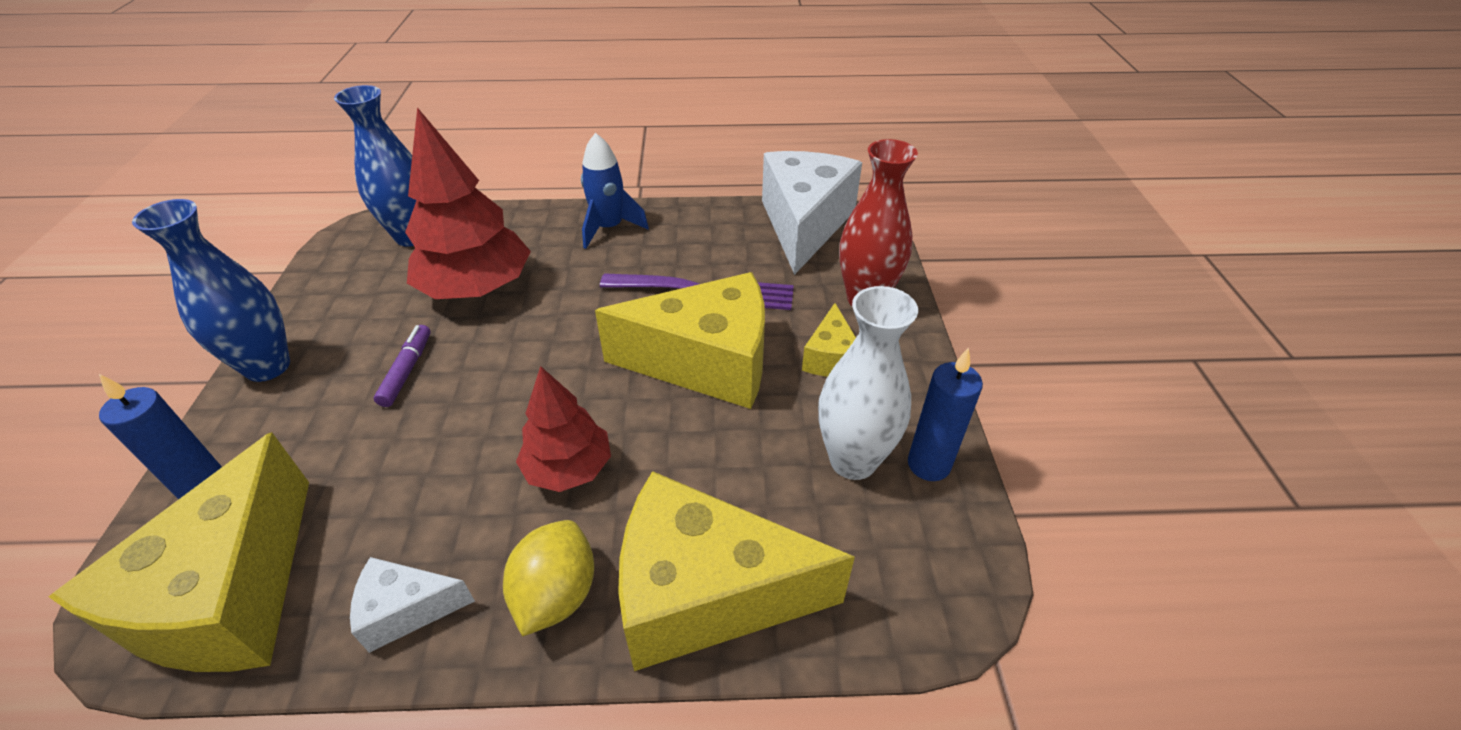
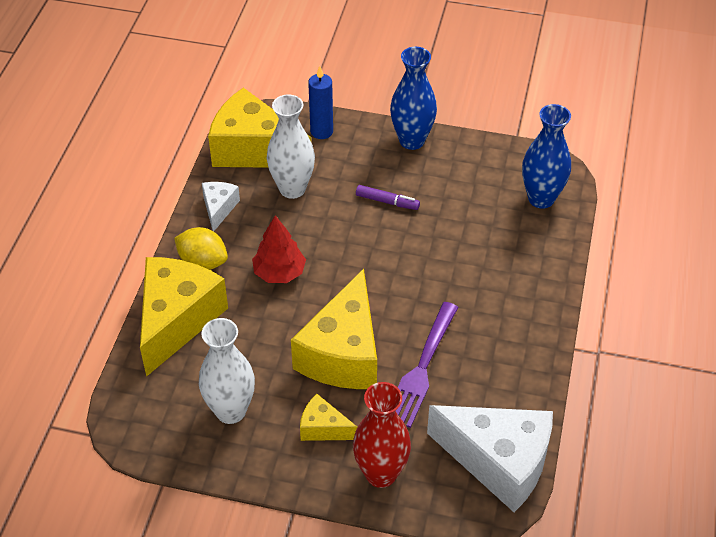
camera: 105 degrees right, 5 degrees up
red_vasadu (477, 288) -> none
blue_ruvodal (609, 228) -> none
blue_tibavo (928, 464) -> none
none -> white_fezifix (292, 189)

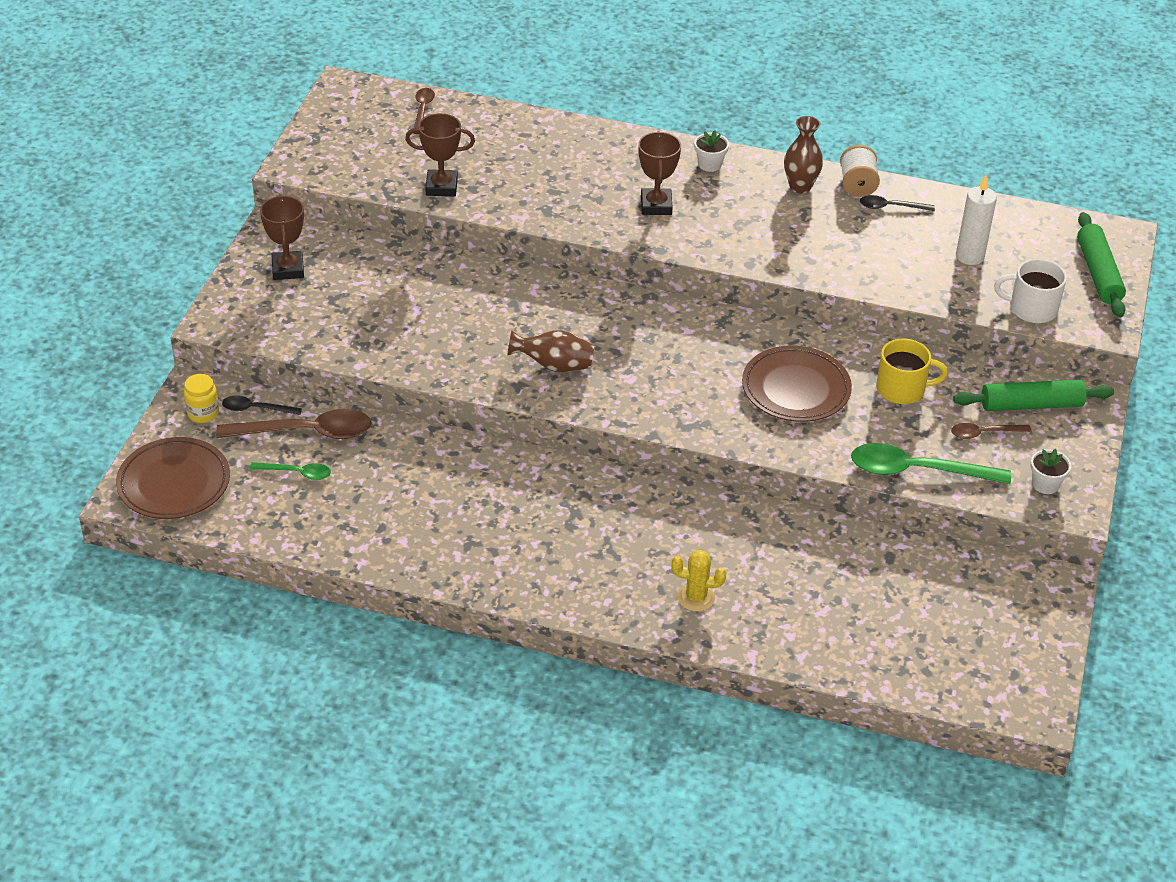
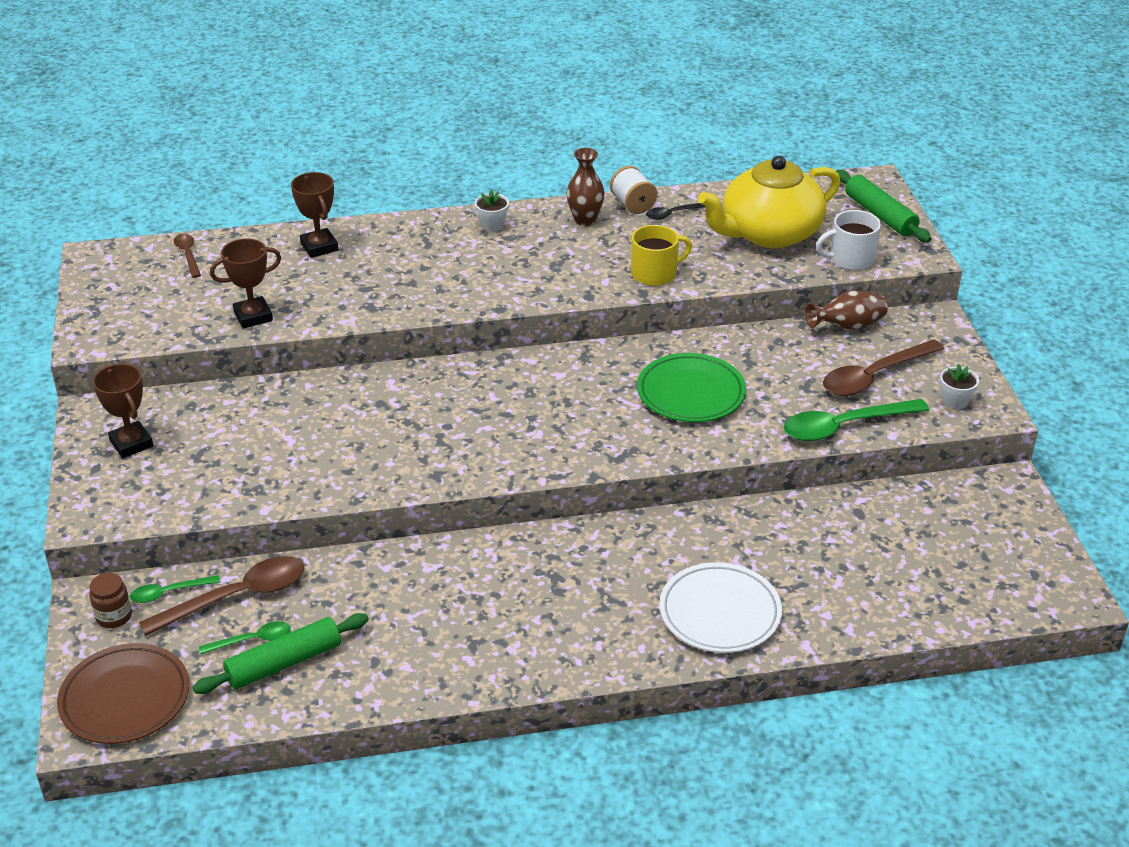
camera: 25 degrees left, 5 degrees down
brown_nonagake (656, 205) -> brown_nonagake (319, 247), moved
white_tibavo (969, 256) -> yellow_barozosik (769, 233)
brown_fezifix (554, 365) -> brown_fezifix (847, 326), moved
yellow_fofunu (902, 389) -> yellow_fofunu (655, 273), moved
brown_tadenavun (796, 389) -> green_tadenavun (691, 393)
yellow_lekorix (203, 413) -> brown_lekorix (114, 616)
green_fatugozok (1031, 405) -> green_fatugozok (284, 663), moved
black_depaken (256, 409) -> green_depaken (169, 592)
brown_depaken (984, 433) -> brown_depaken (874, 376), x1.91
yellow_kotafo (696, 597) -> white_tadenavun (720, 613)

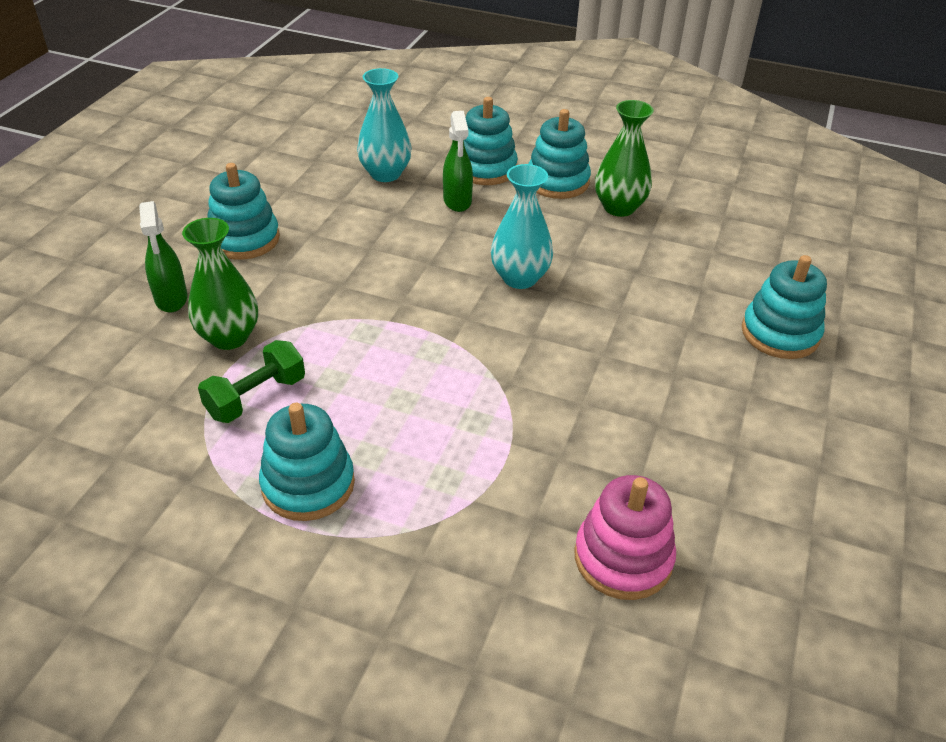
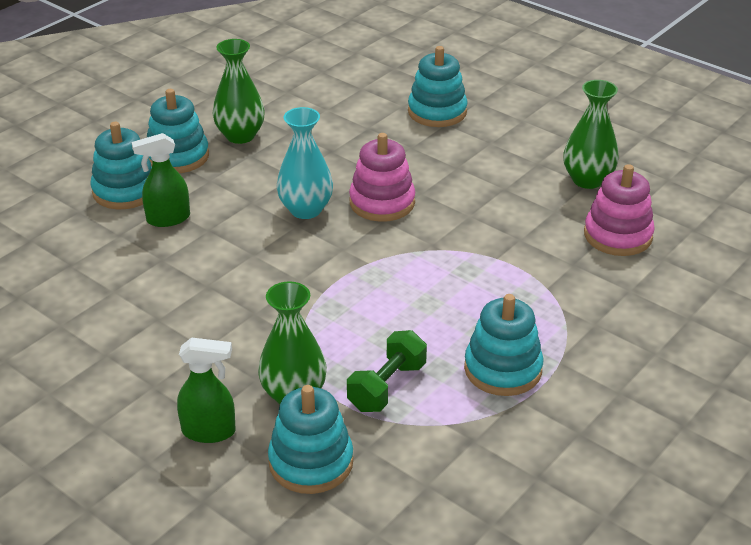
camera: 70 degrees left, 5 degrees down
turquoise_fezifix (385, 174) -> none
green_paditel (457, 201) -> green_paditel (168, 219), 150 degrees clockwise
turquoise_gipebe (244, 239) -> turquoise_gipebe (311, 462), moved
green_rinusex (256, 397) -> green_rinusex (387, 387), 60 degrees clockwise
none -> green_fezifix (587, 180)
none -> pink_gipebe (382, 202)

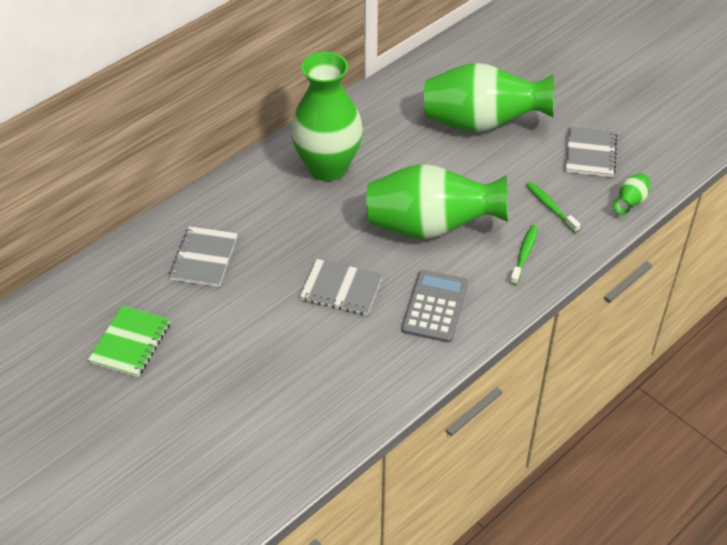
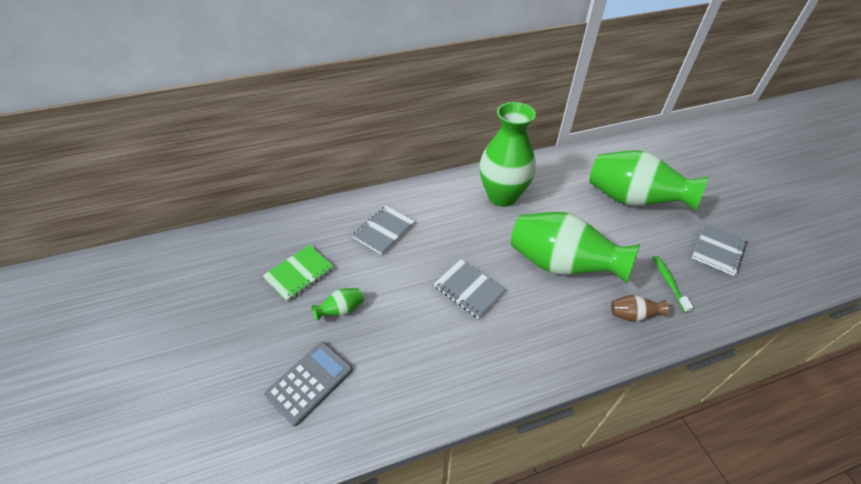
camera: 25 degrees right, 0 degrees up
green_fezifix (630, 202) -> green_fezifix (341, 310), moved
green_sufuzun (524, 254) -> brown_fezifix (632, 315)
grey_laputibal (435, 306) -> grey_laputibal (309, 382), moved

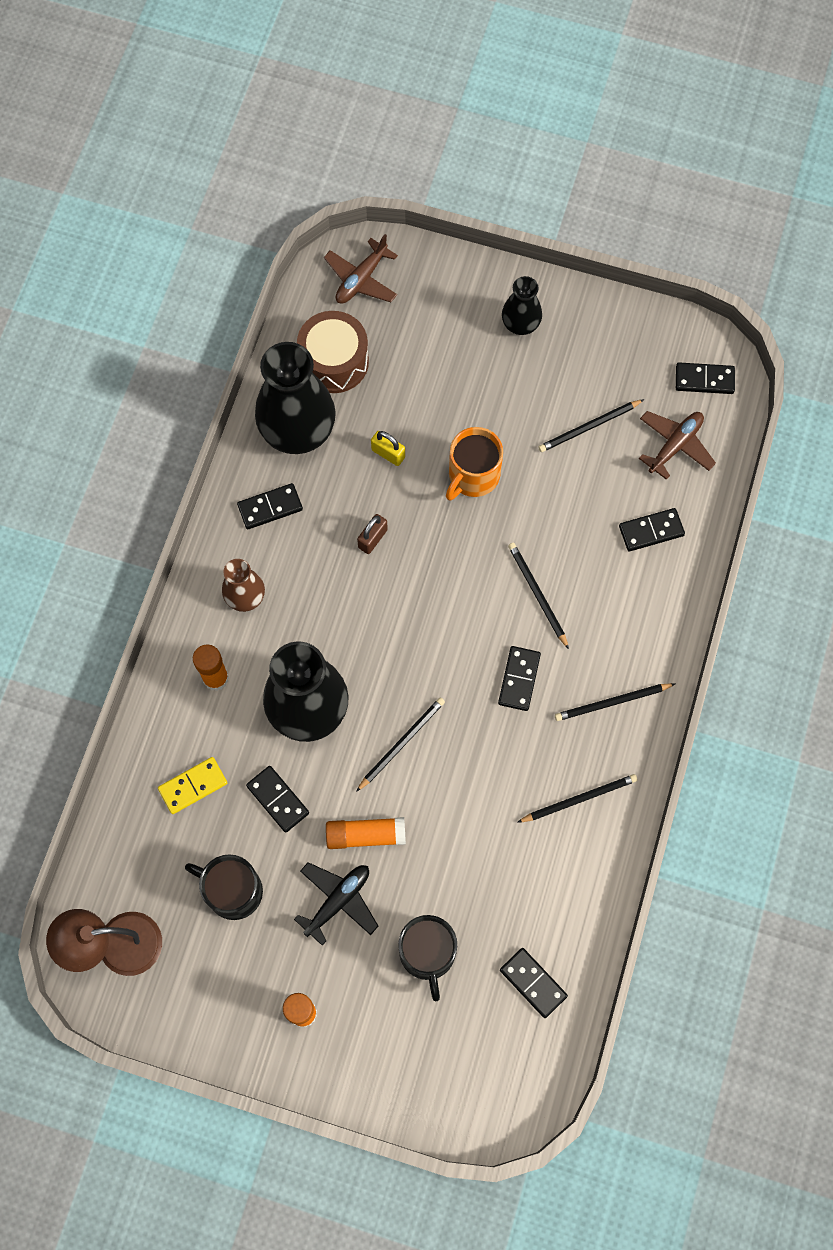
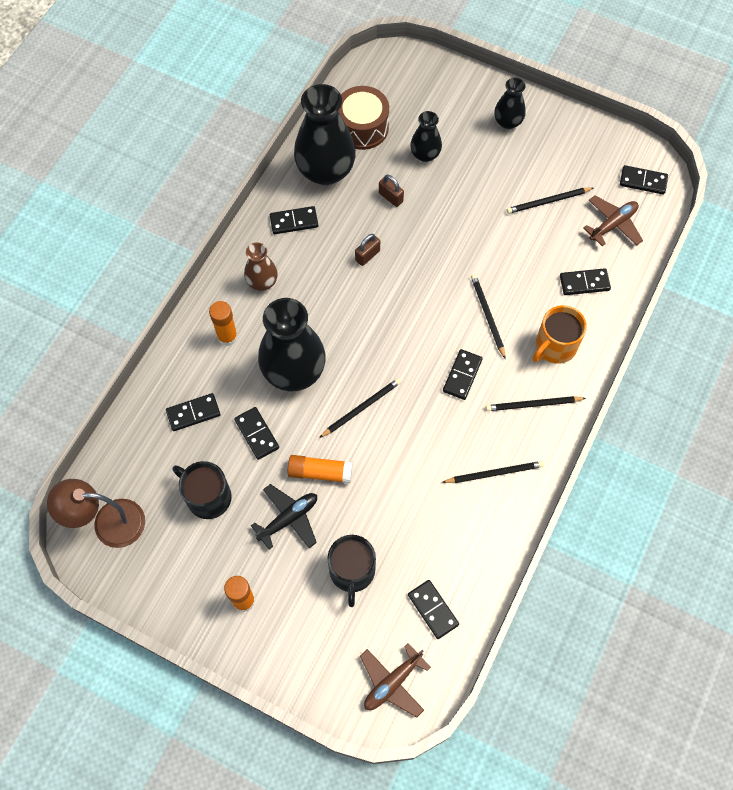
camera: 10 degrees right, 5 degrees down
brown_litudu (361, 279) -> brown_litudu (392, 682), moved
orange_fofunu (473, 476) -> orange_fofunu (554, 346), moved
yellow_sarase (388, 453) -> brown_sarase (390, 197)
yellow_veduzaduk (193, 786) -> black_veduzaduk (193, 413)
none -> black_fezifix (425, 154)

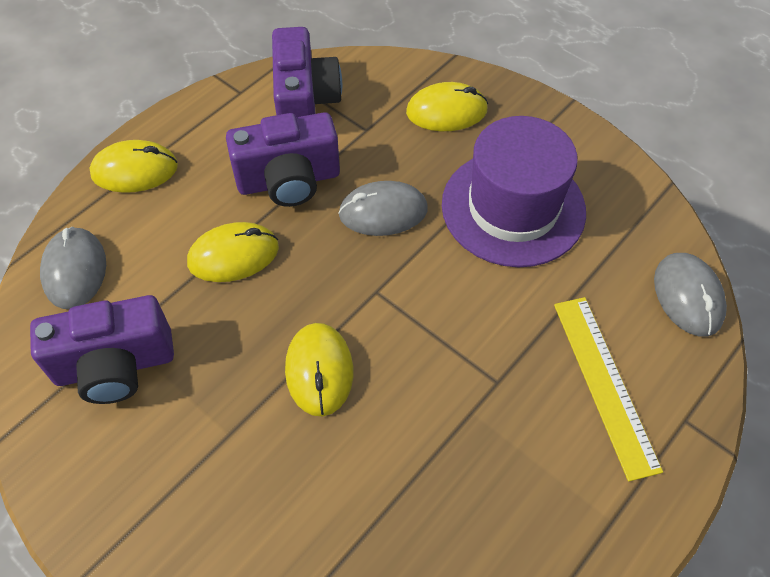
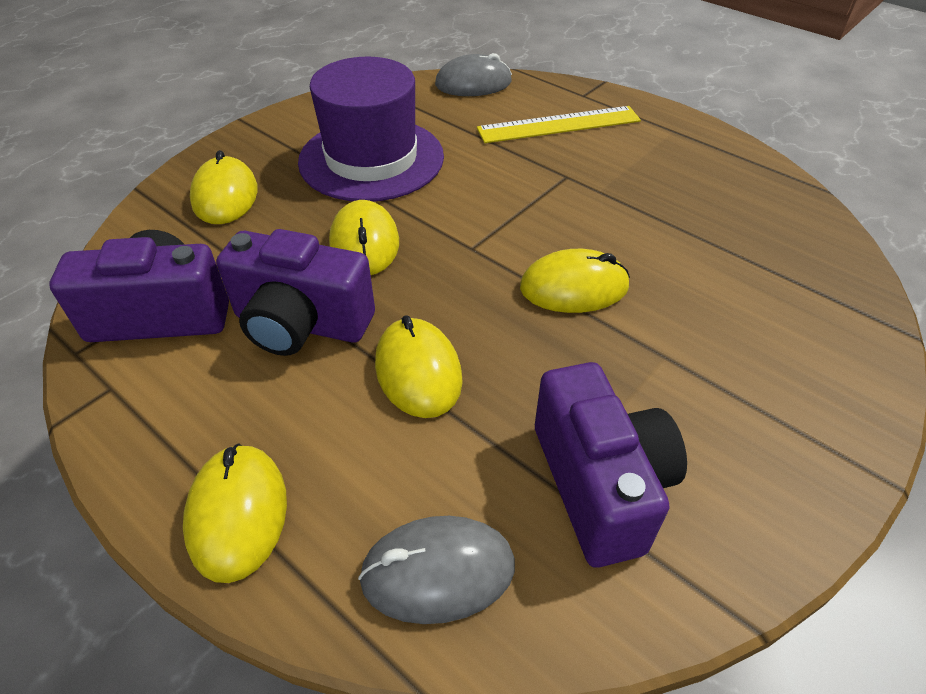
camera: 90 degrees left, 10 degrees down
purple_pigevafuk (289, 180) -> purple_pigevafuk (301, 324), 120 degrees clockwise
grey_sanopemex (383, 212) -> yellow_sanopemex (364, 243)

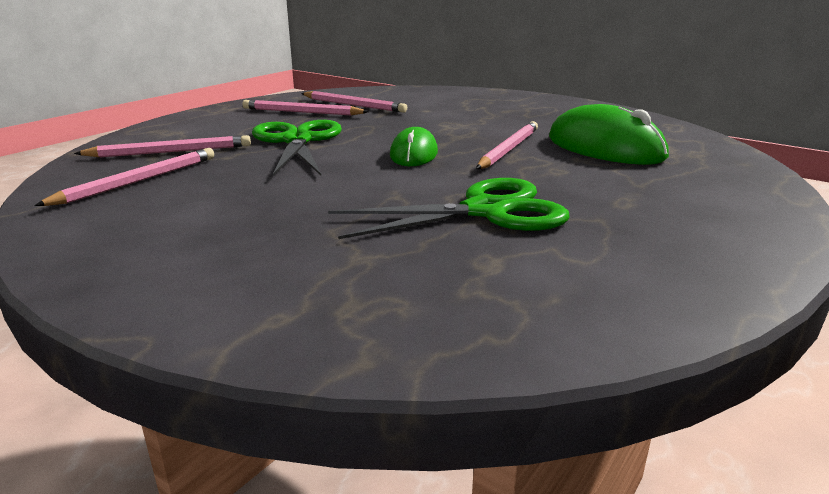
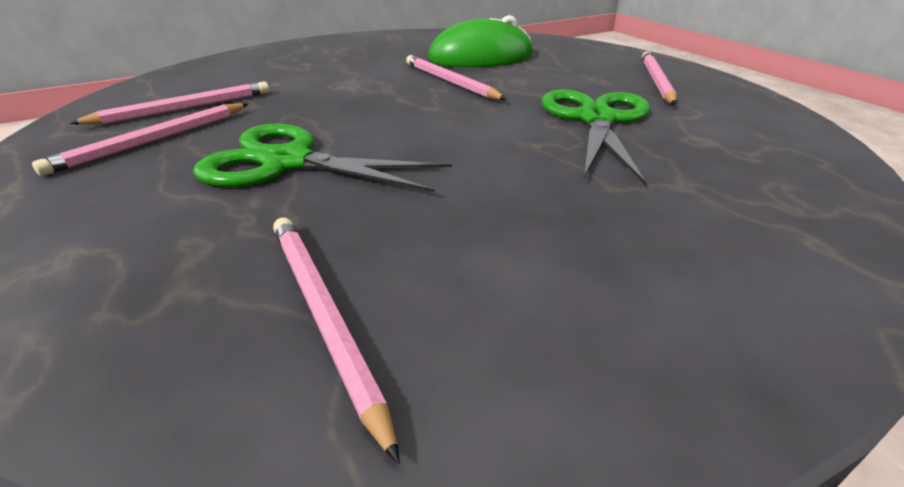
camera: 65 degrees left, 10 degrees up
green_sanopemex (414, 154) -> none
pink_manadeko (170, 152) -> pink_manadeko (656, 81), moved

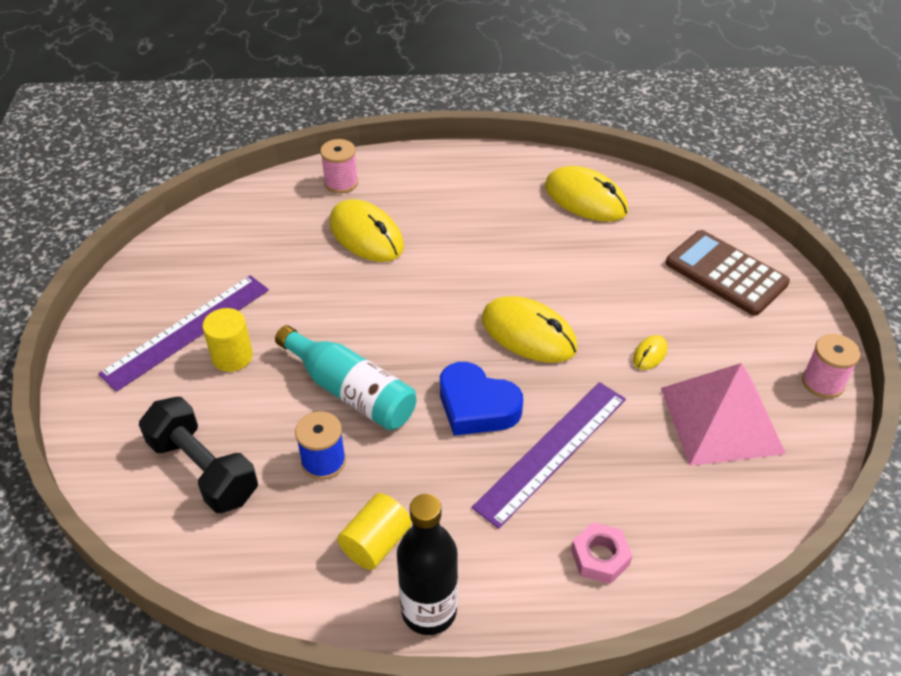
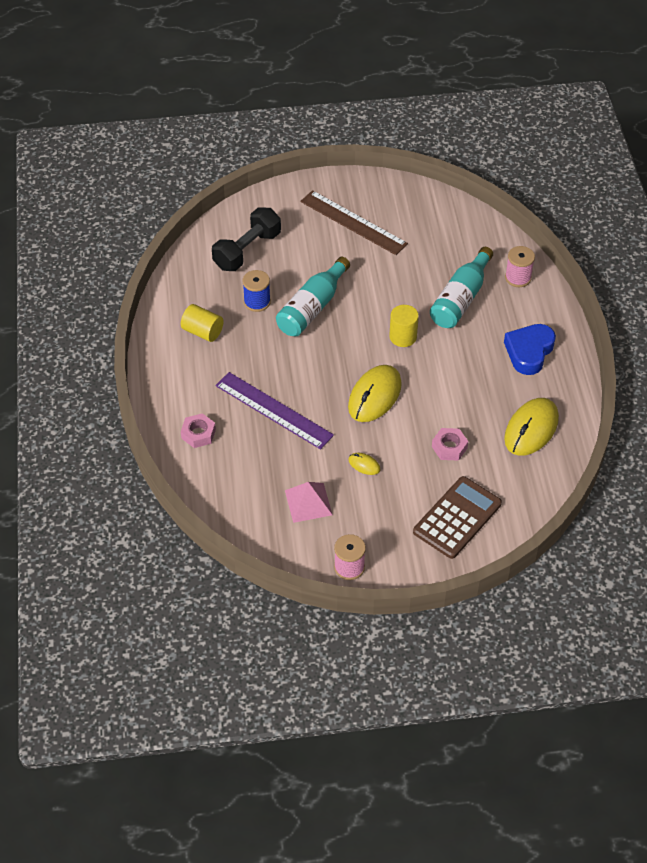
camera: 85 degrees right, 5 degrees up
yellow_sanopemex (366, 235) -> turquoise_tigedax (461, 299)
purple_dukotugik (187, 331) -> brown_dukotugik (353, 222)
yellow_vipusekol (232, 356) -> yellow_vipusekol (403, 337), moved
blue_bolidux (477, 406) -> blue_bolidux (529, 352), moved
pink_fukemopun (721, 420) -> pink_fukemopun (308, 502), x0.60
black_tigedax (429, 611) -> none
none -> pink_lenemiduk (449, 447)

